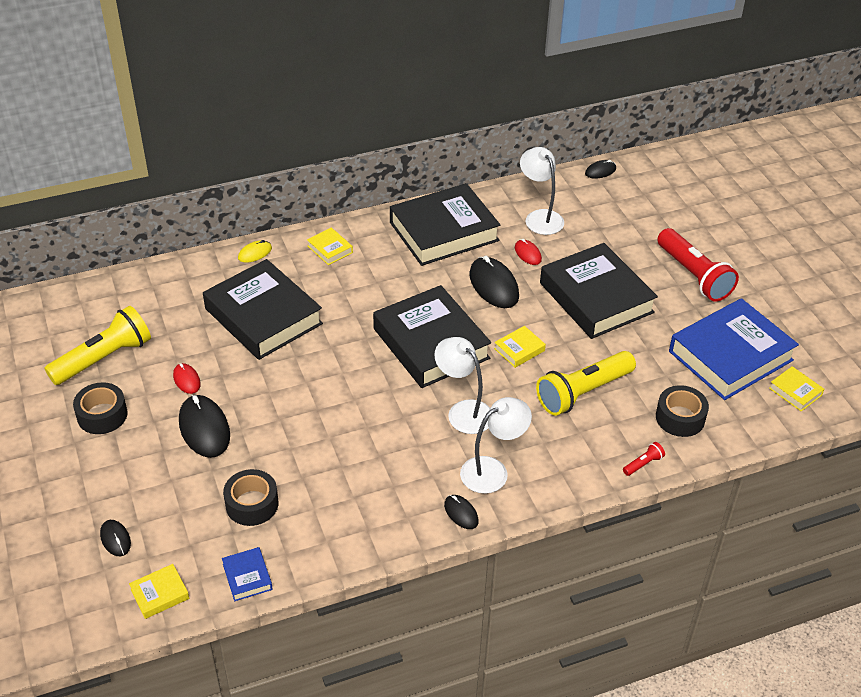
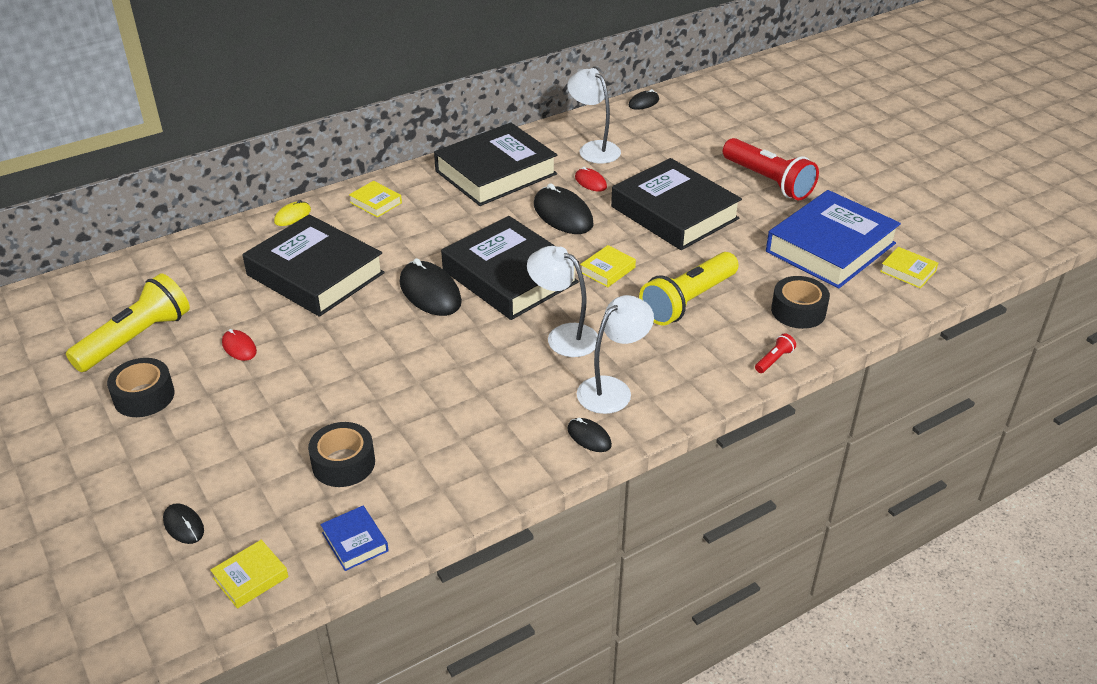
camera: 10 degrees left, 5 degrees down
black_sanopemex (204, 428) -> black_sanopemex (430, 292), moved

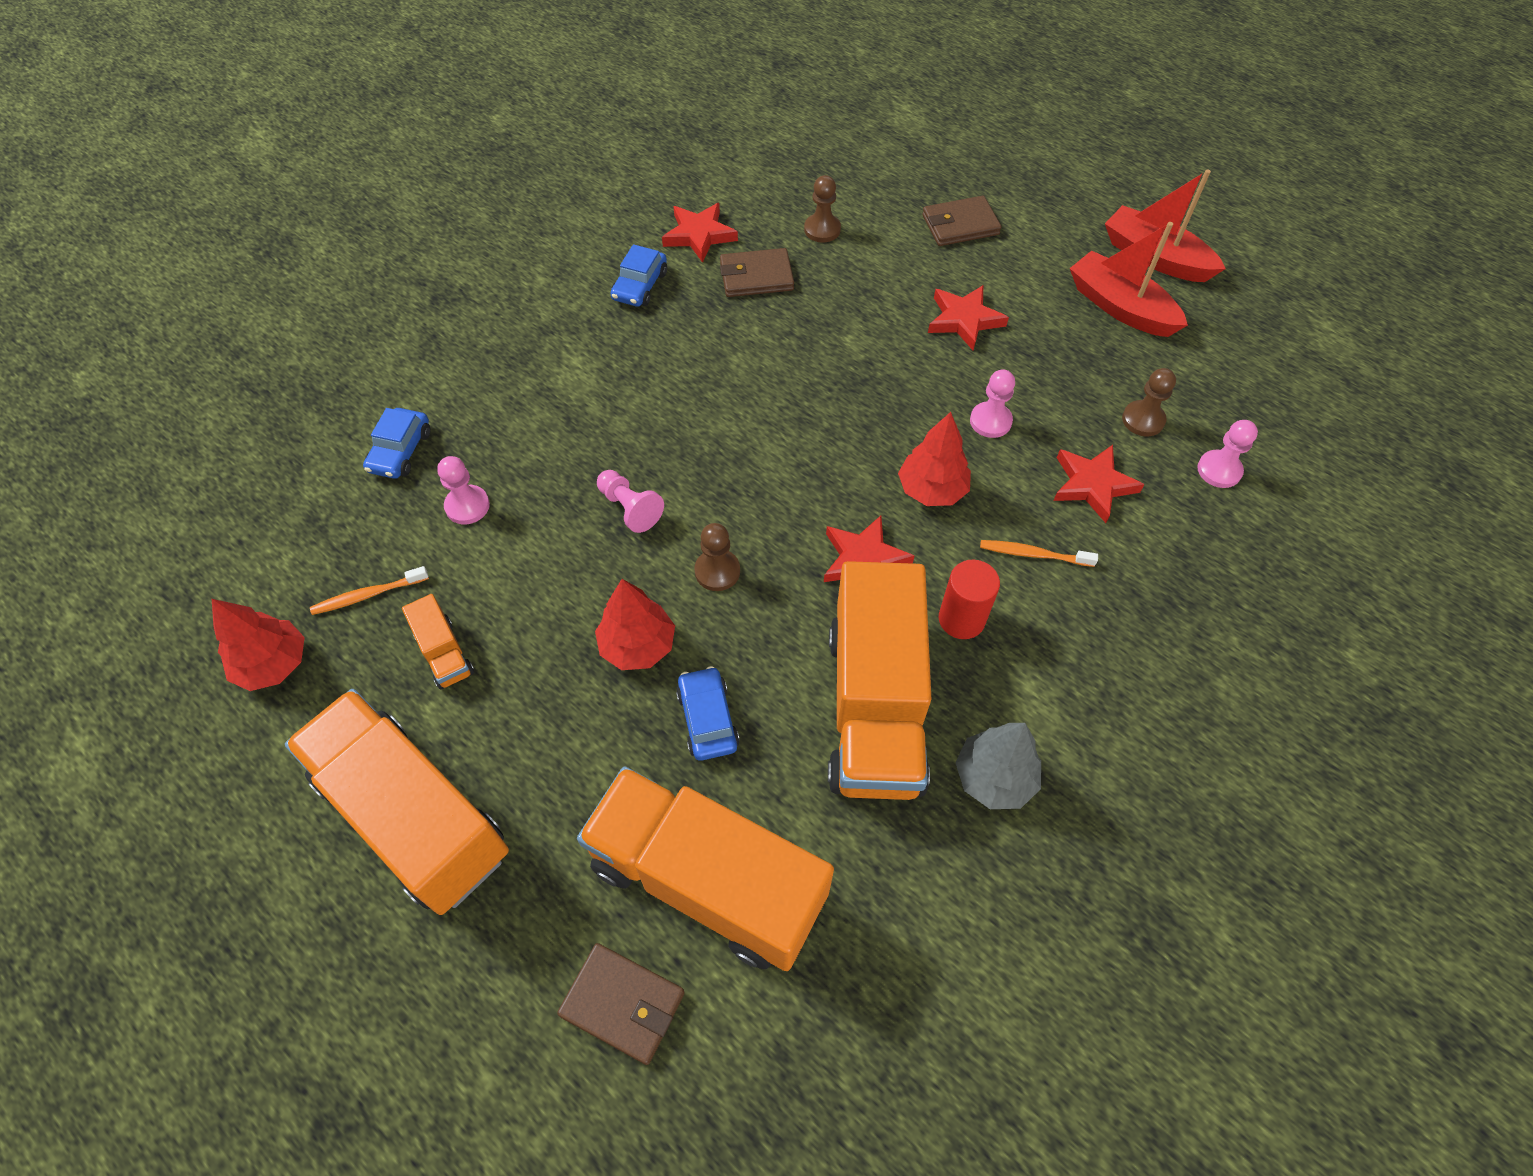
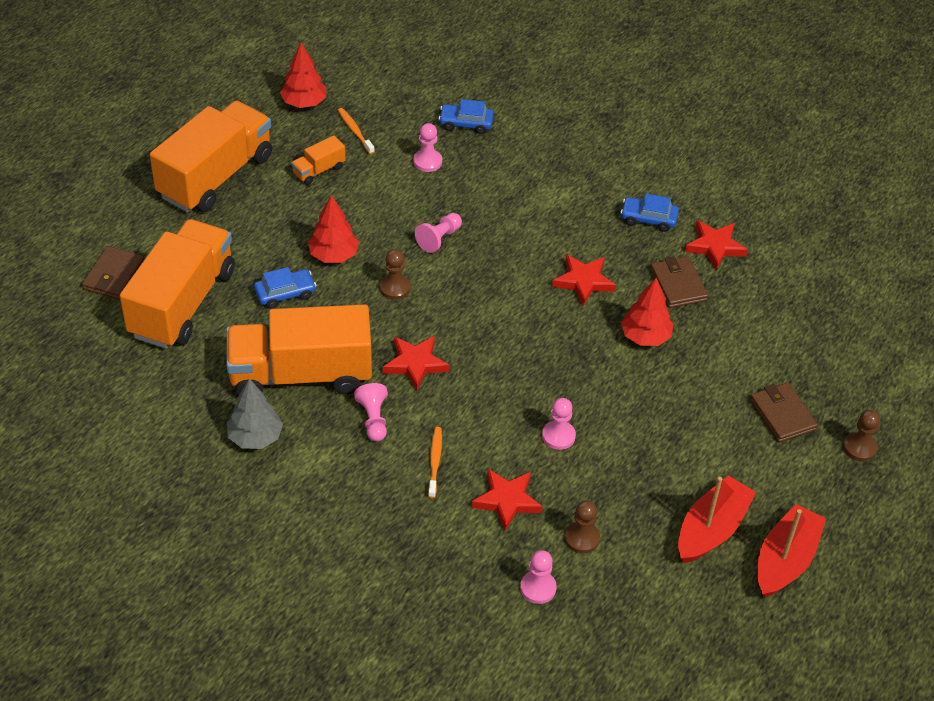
camera: 80 degrees right, 10 degrees down
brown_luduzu (822, 229) -> brown_luduzu (859, 447), moved
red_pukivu (964, 320) -> red_pukivu (583, 281), moved
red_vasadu (931, 490) -> red_vasadu (645, 336), moved
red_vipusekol (961, 619) -> pink_luduzu (373, 419)

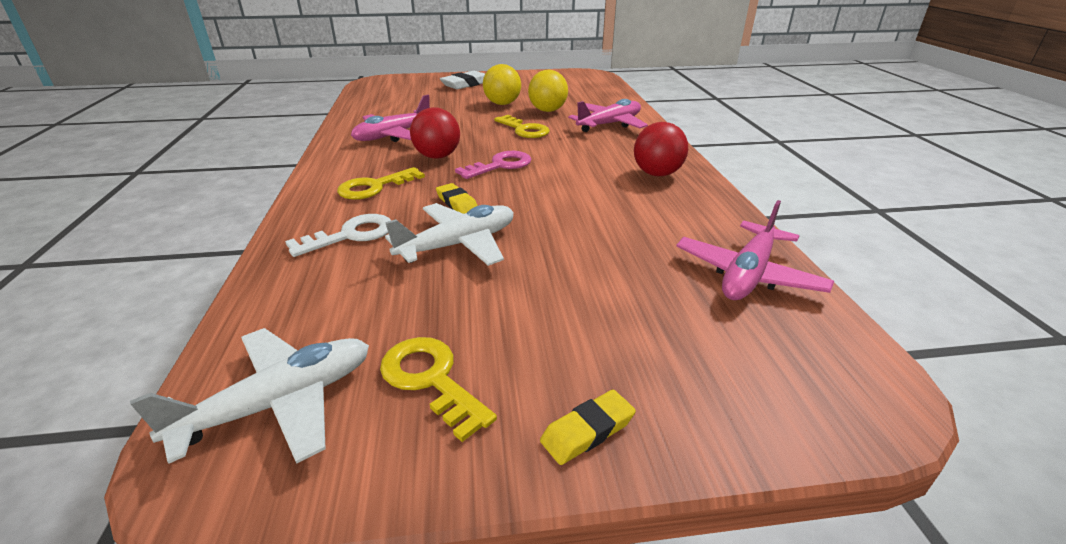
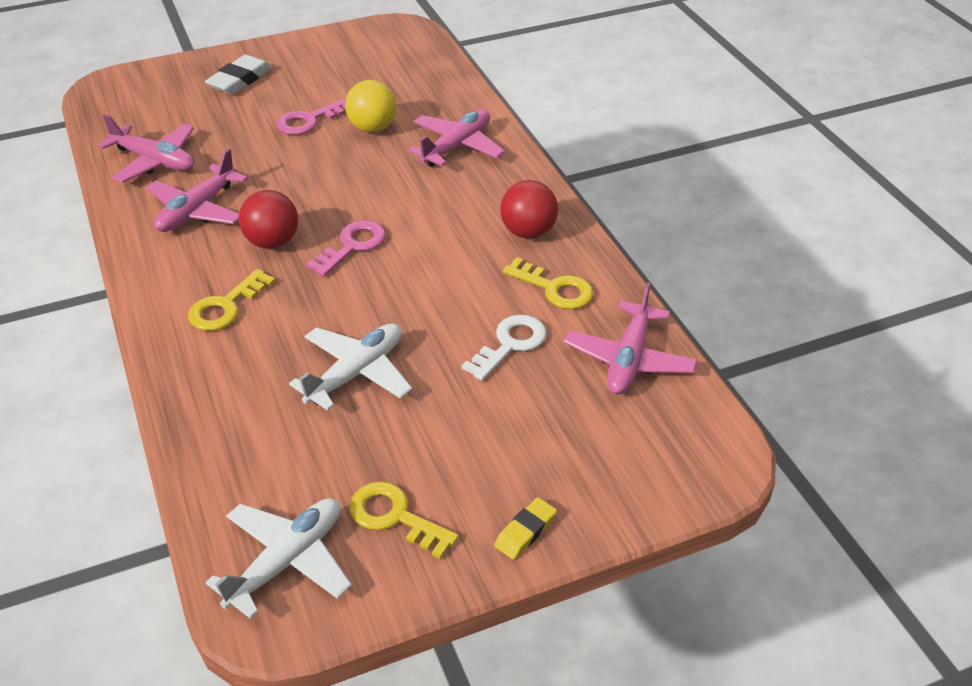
camera: 15 degrees left, 10 degrees up
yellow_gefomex (502, 104) -> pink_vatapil (309, 121)
yellow_vatapil (524, 130) -> yellow_vatapil (555, 288), moved
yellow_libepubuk (457, 203) -> none
white_vatapil (351, 235) -> white_vatapil (510, 344), moved
none -> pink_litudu (154, 161)

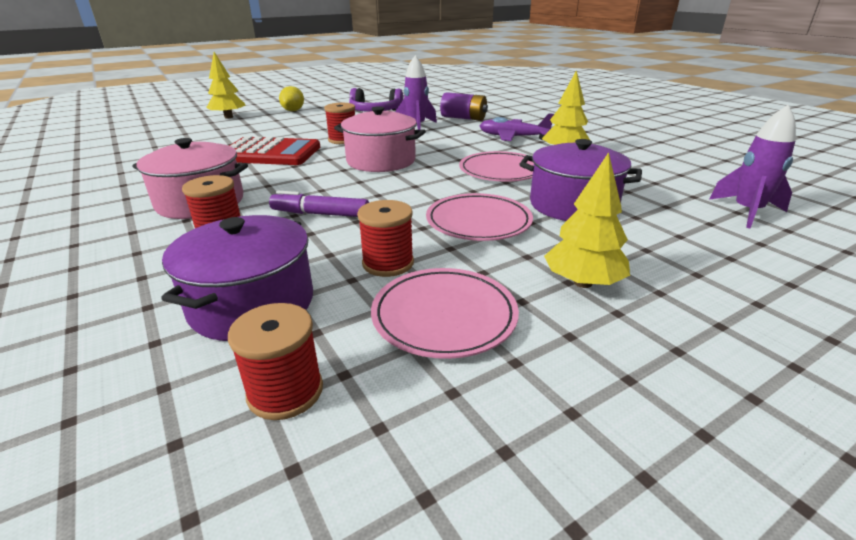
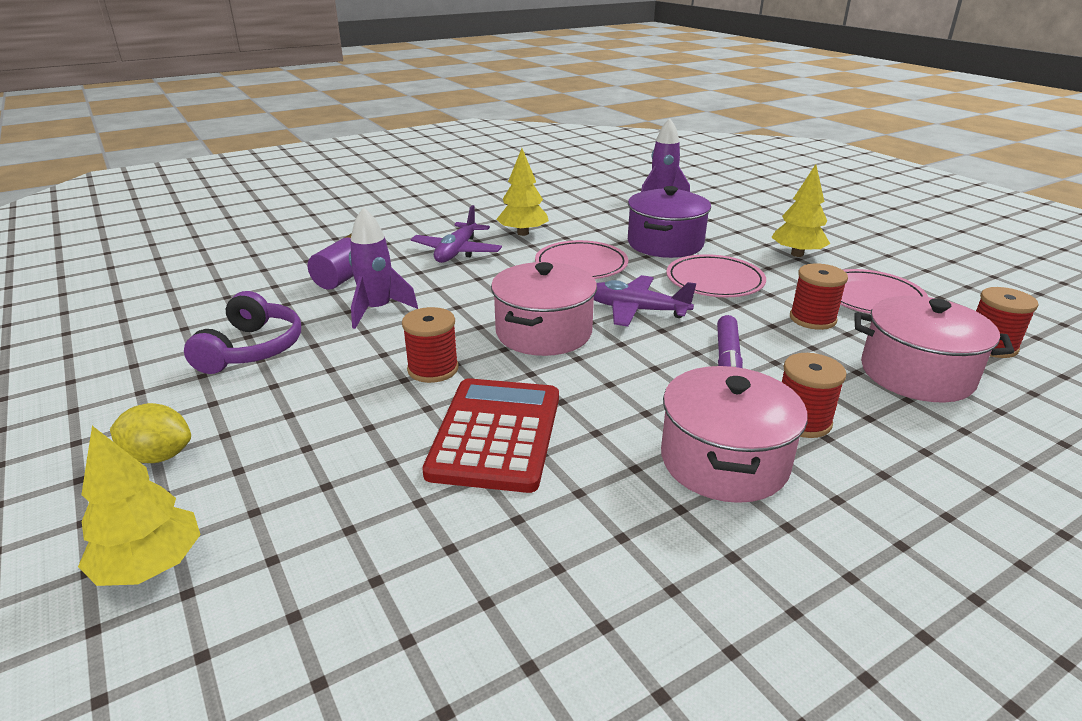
camera: 90 degrees left, 0 degrees up
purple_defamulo (252, 304) -> pink_defamulo (916, 374)
none -> purple_litudu (636, 310)

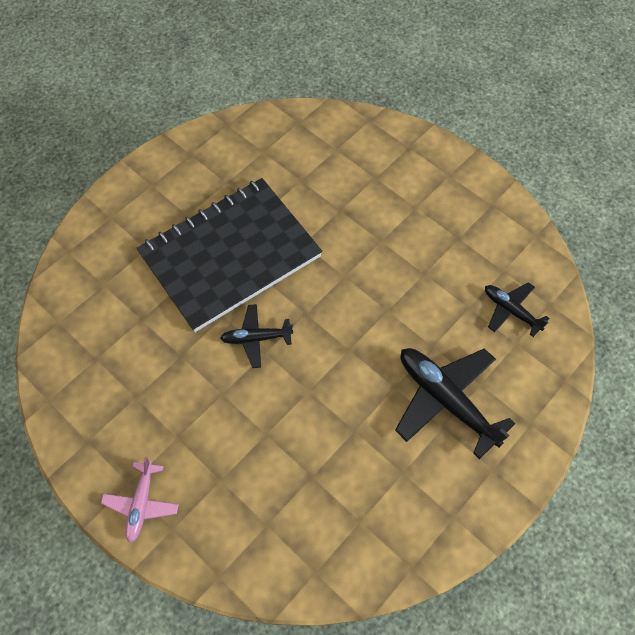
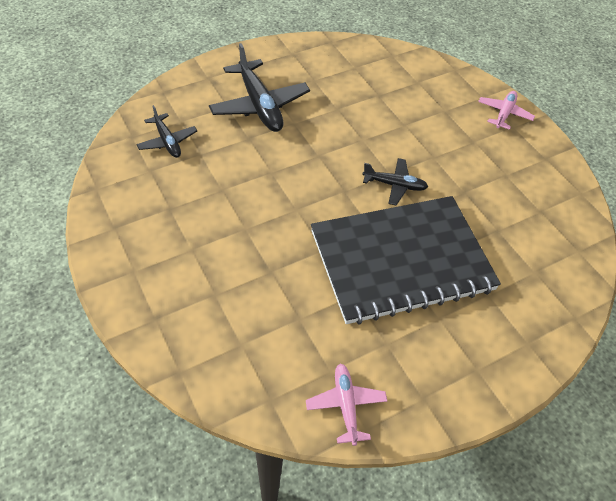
camera: 165 degrees left, 10 degrees down
none -> pink_litudu (346, 405)

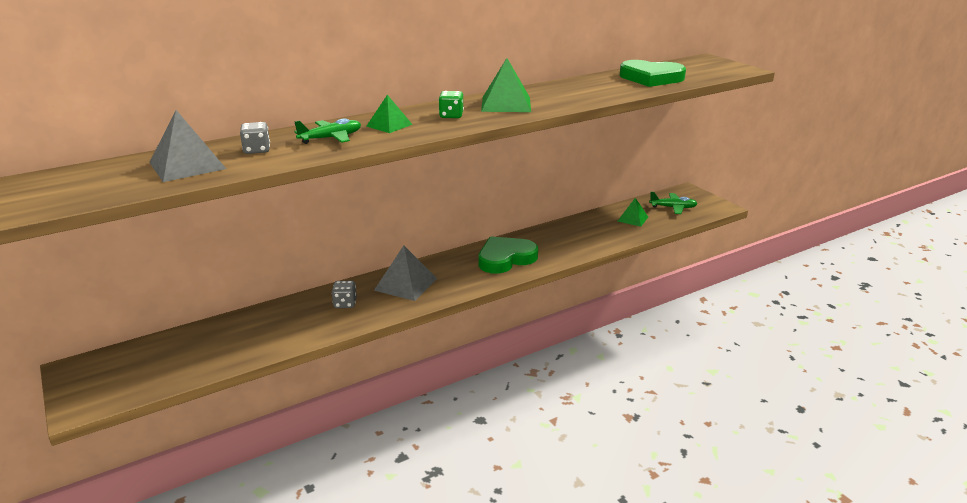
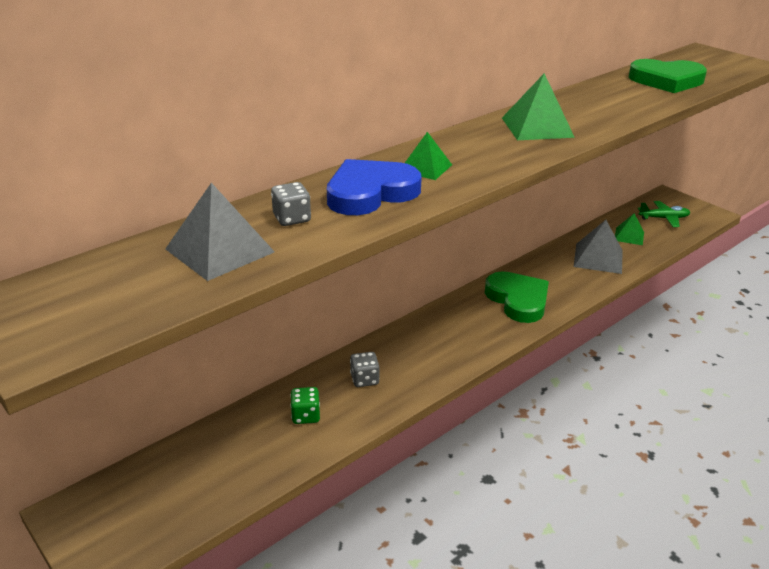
camera: 10 degrees left, 5 degrees up
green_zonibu (451, 115) -> green_zonibu (306, 416), moved
green_litudu (331, 138) -> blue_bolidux (370, 193)
green_bolidux (505, 258) -> green_bolidux (518, 300), 105 degrees clockwise
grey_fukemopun (406, 284) -> grey_fukemopun (598, 258), moved

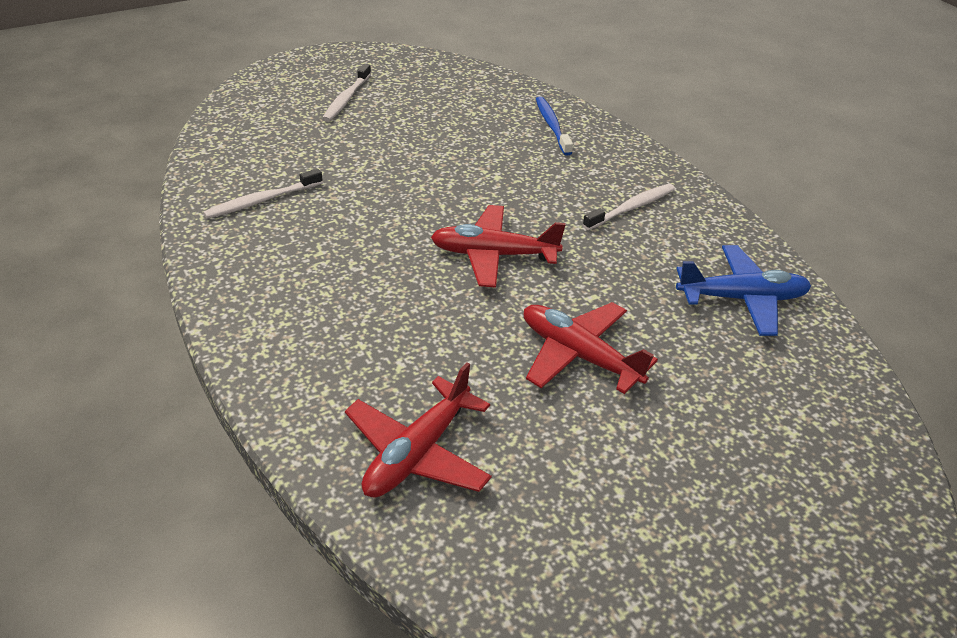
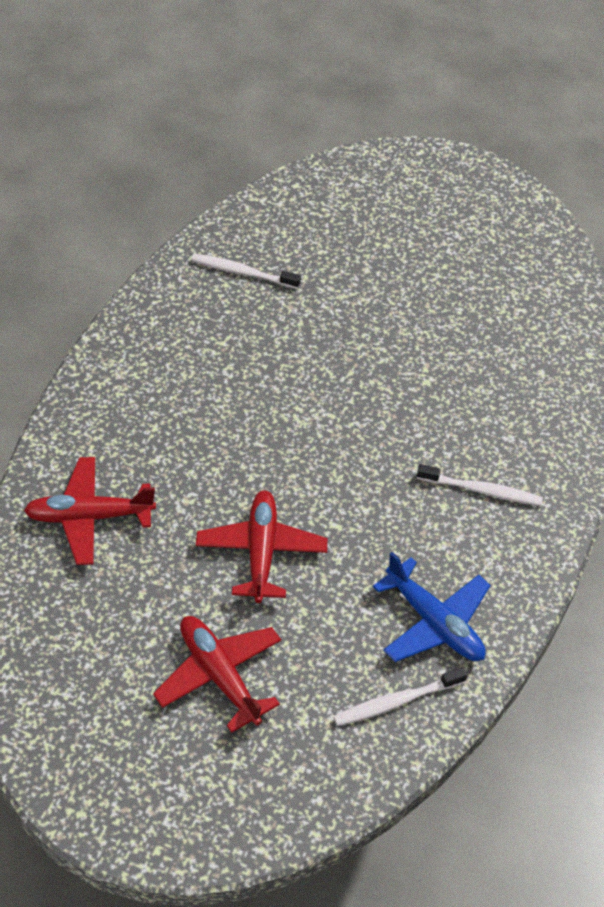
camera: 50 degrees right, 10 degrees up
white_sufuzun (346, 99) -> white_sufuzun (396, 701), moved
blue_sufuzun (552, 126) -> none
red_litudu (493, 255) -> red_litudu (219, 675), moved

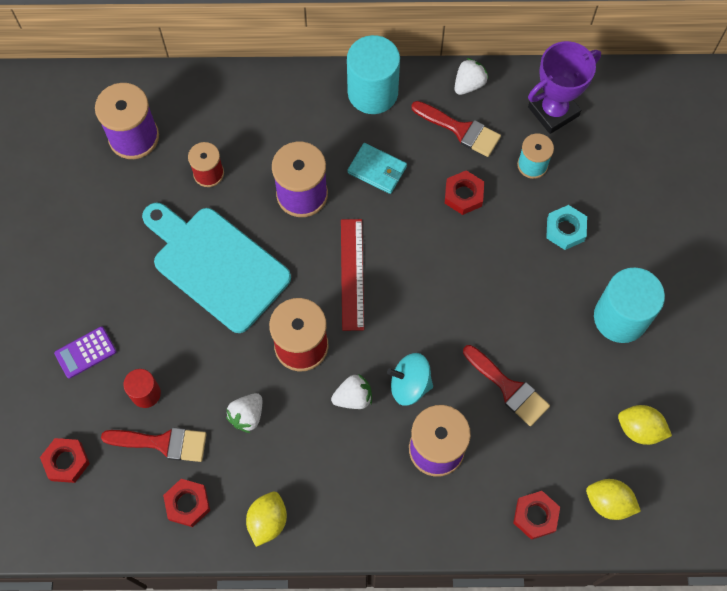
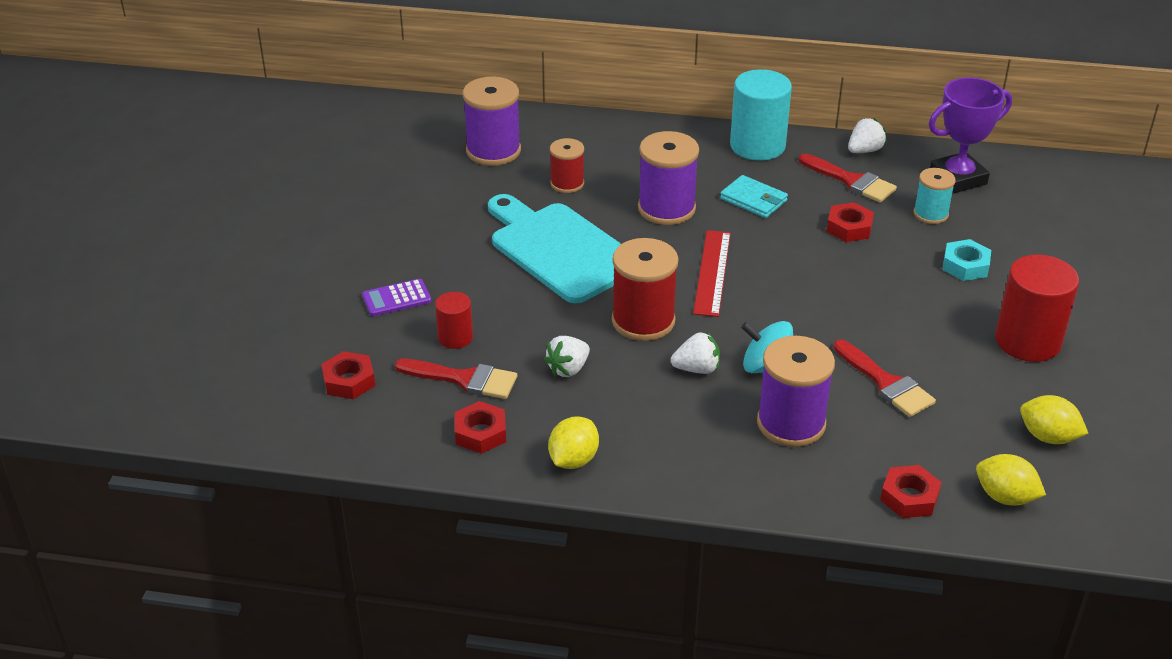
camera: 10 degrees right, 30 degrees down
turquoise_vipusekol (620, 317) -> red_vipusekol (1027, 341)

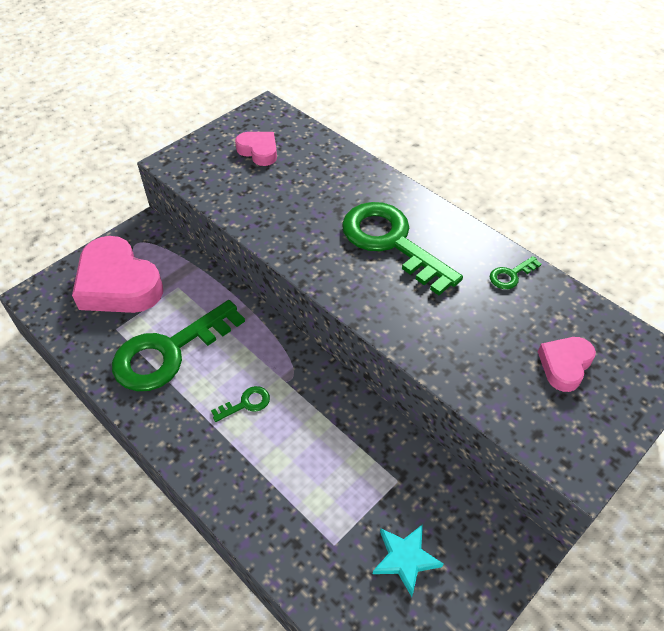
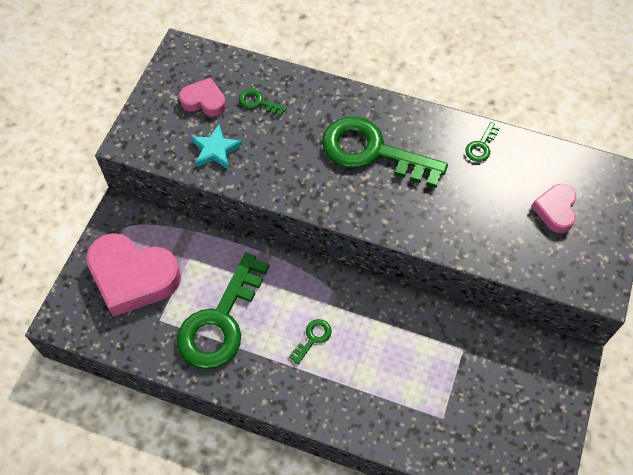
camera: 25 degrees left, 10 degrees up
turquoise_pukivu (405, 559) -> turquoise_pukivu (215, 150), moved
none -> green_vatapil (258, 102)

